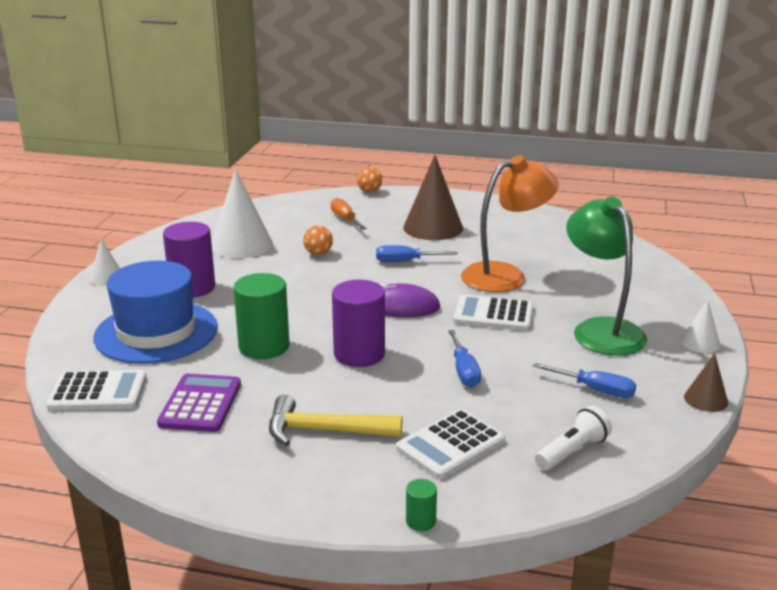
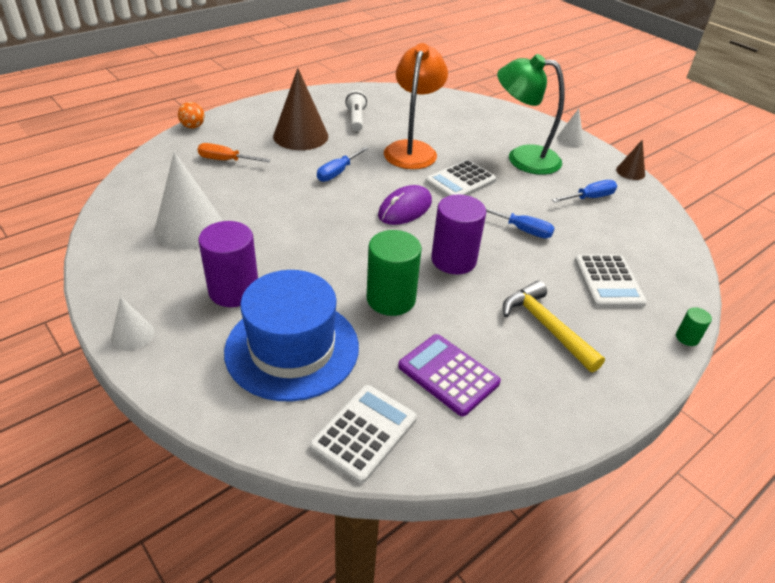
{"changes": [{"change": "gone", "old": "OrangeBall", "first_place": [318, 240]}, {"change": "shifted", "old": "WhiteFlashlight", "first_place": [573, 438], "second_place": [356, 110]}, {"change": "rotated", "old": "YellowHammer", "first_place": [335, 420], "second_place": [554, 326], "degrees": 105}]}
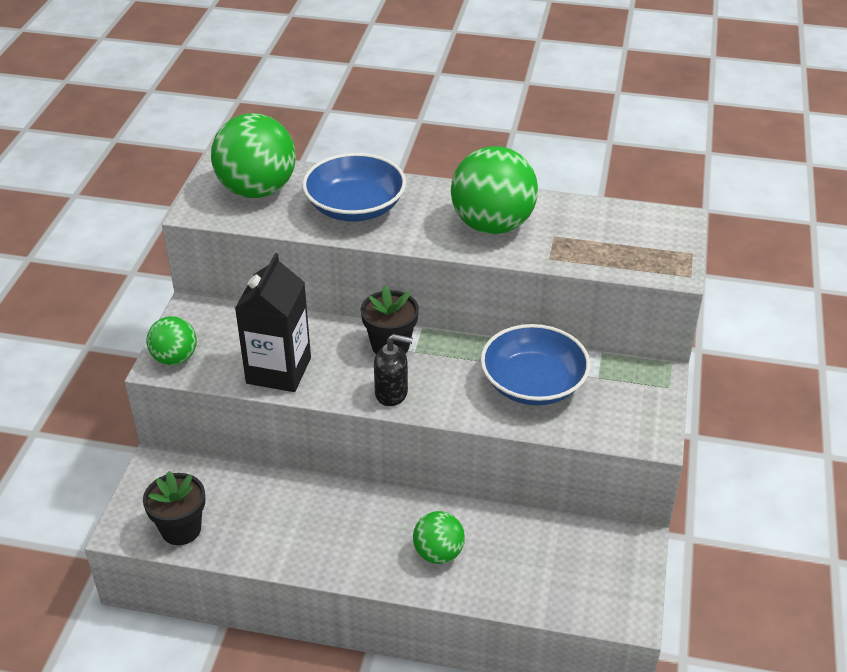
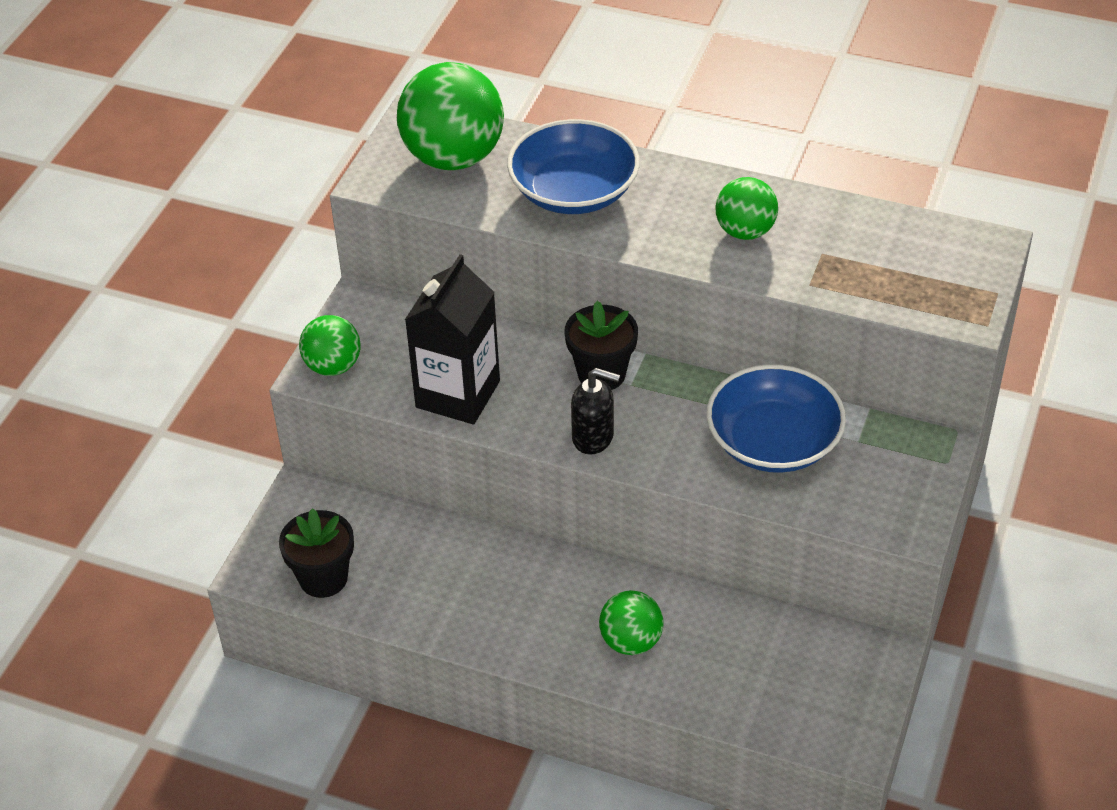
{"changes": [{"change": "scaled", "old": "GreenBall", "first_place": [494, 190], "second_place": [747, 208], "factor": 0.56}]}
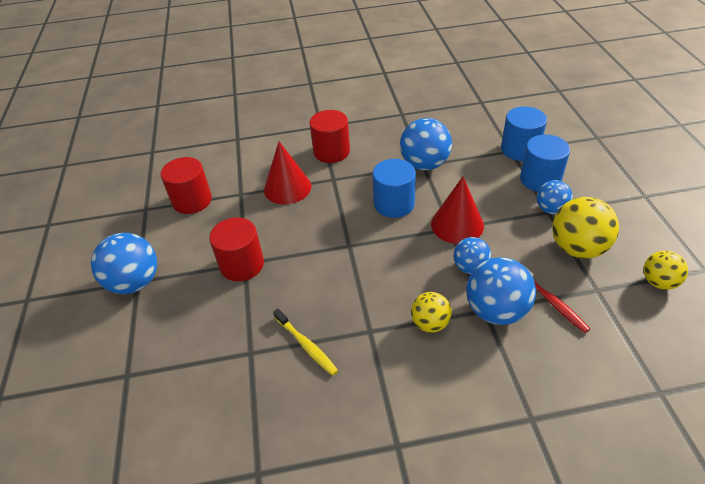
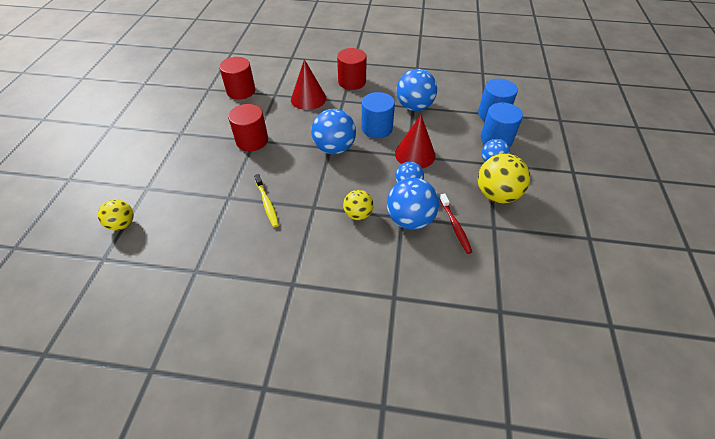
{"changes": [{"change": "shifted", "old": "BlueBall", "first_place": [124, 263], "second_place": [333, 132]}, {"change": "shifted", "old": "YellowBall", "first_place": [666, 270], "second_place": [116, 215]}]}
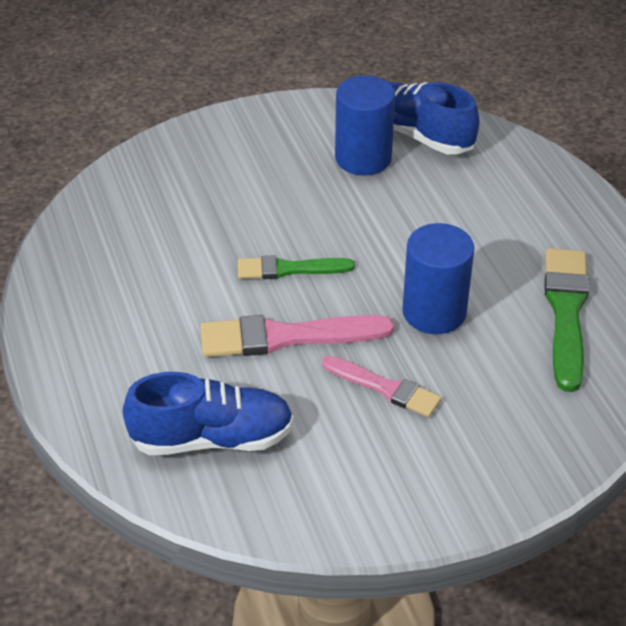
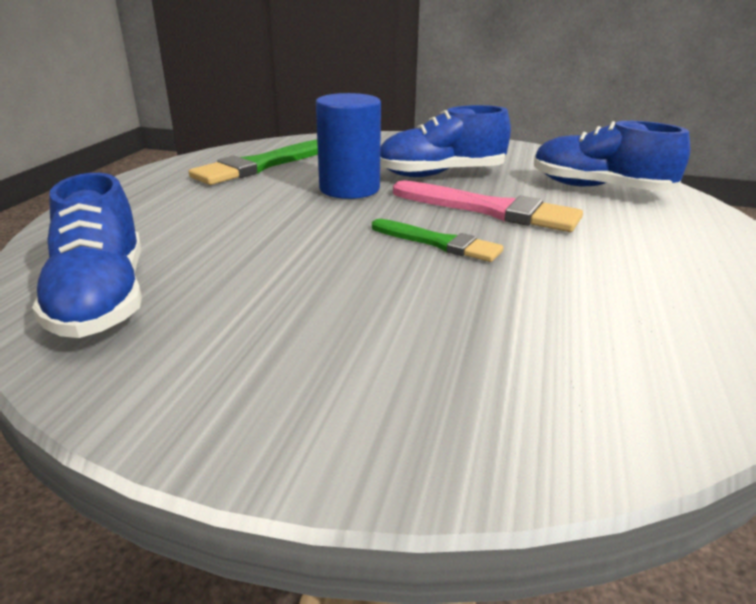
{"changes": [{"change": "gone", "old": "BlueCylinder", "first_place": [365, 125]}, {"change": "swapped", "old": "PinkBrush", "new": "BlueShoe", "first_place": [381, 386], "second_place": [445, 141]}]}
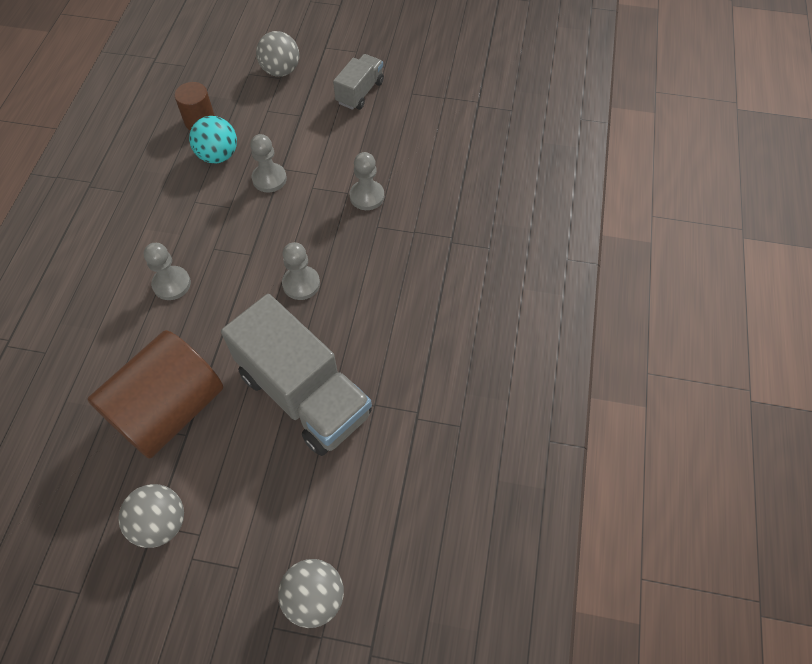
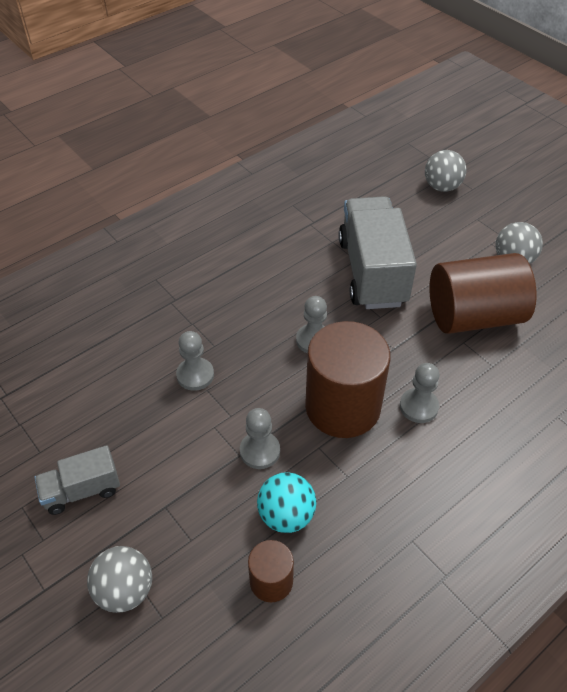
{"changes": [{"change": "new", "new": "BrownCylinder", "second_place": [348, 379]}]}
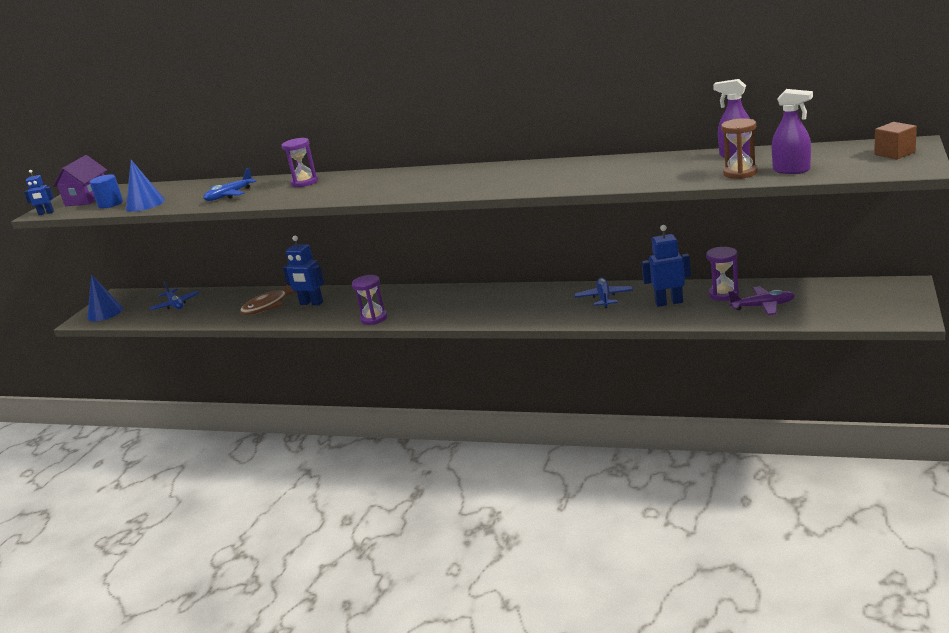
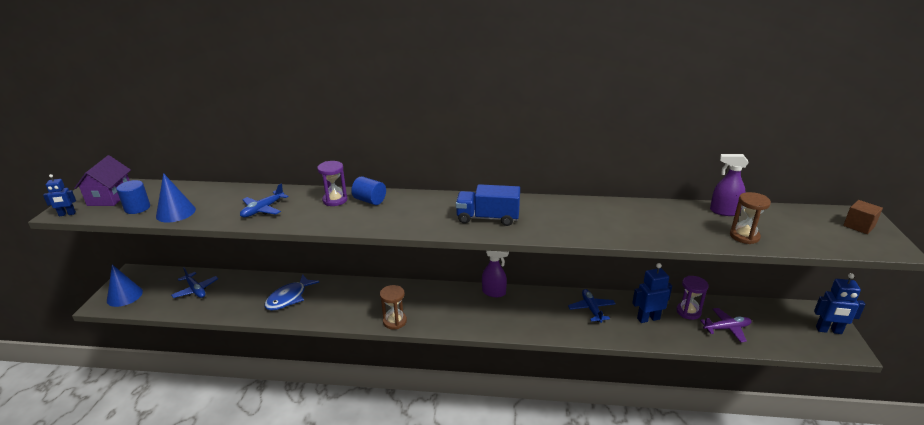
{"changes": [{"change": "new", "new": "BlueCylinder", "second_place": [368, 190]}, {"change": "new", "new": "BlueTruck", "second_place": [488, 205]}, {"change": "shifted", "old": "BlueRobot", "first_place": [303, 271], "second_place": [839, 303]}, {"change": "shifted", "old": "PurpleSprayBottle", "first_place": [792, 131], "second_place": [495, 274]}, {"change": "repainted", "old": "BrownFish", "new": "BlueFish", "first_place": [268, 300], "second_place": [292, 292]}, {"change": "repainted", "old": "PurpleHourglass", "new": "BrownHourglass", "first_place": [369, 300], "second_place": [393, 307]}]}
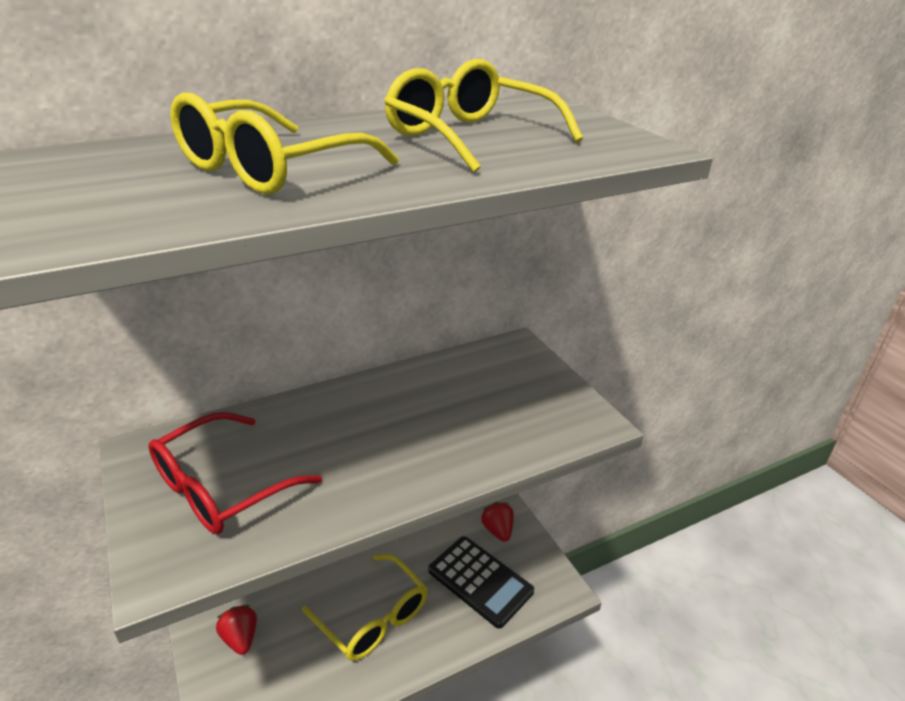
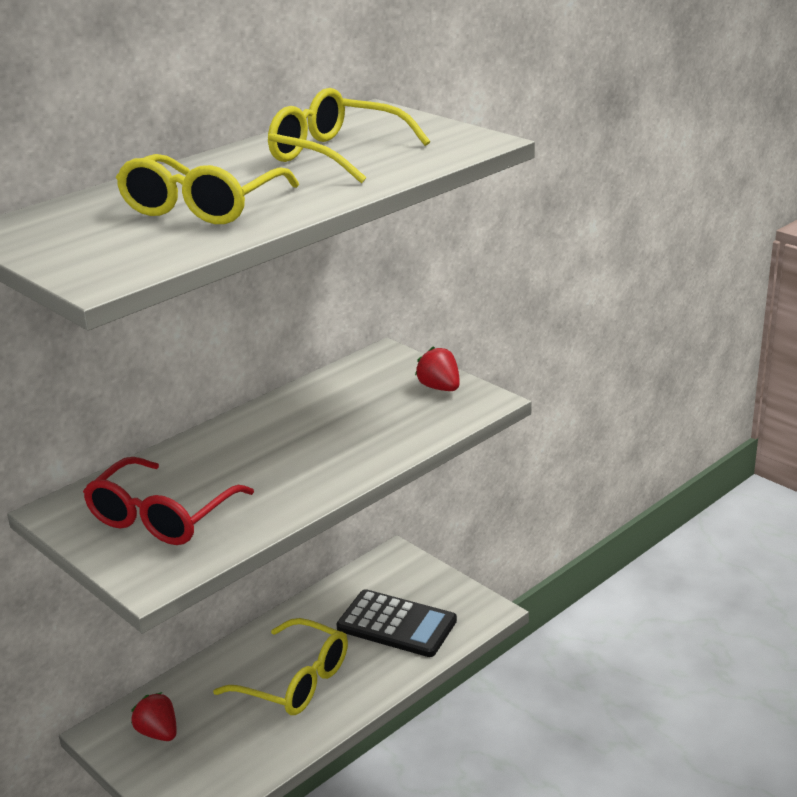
{"changes": [{"change": "shifted", "old": "RedStrawberry", "first_place": [497, 522], "second_place": [437, 368]}]}
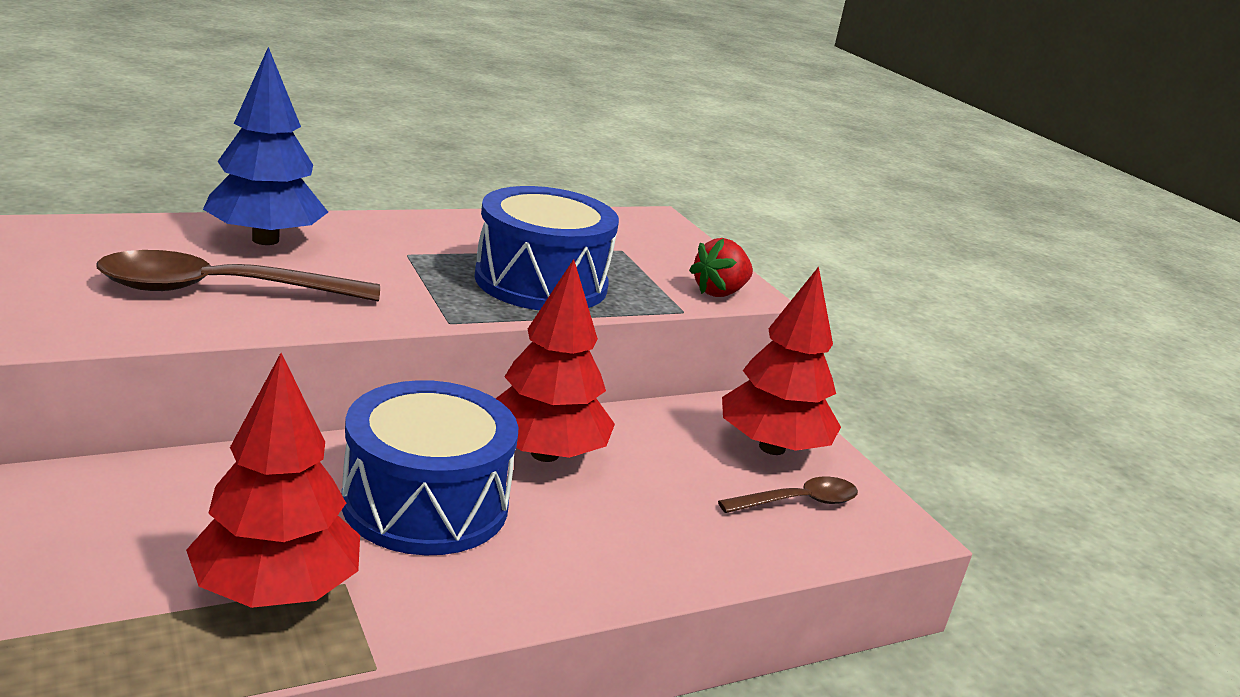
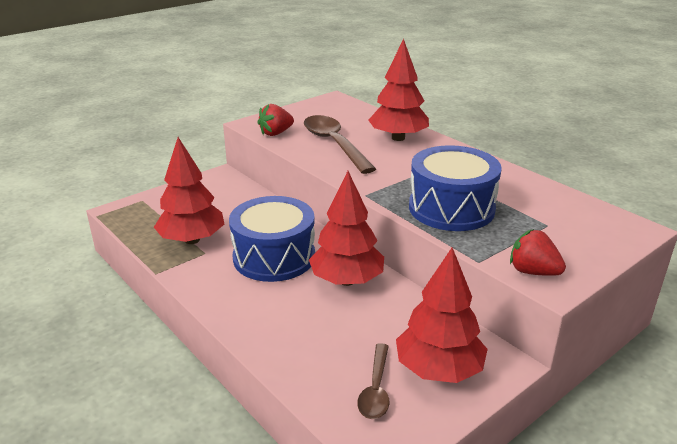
{"changes": [{"change": "new", "new": "RedStrawberry", "second_place": [275, 120]}, {"change": "repainted", "old": "BlueTree", "new": "RedTree", "first_place": [265, 146], "second_place": [398, 90]}, {"change": "rotated", "old": "BrownSpoon", "first_place": [788, 495], "second_place": [373, 381], "degrees": 45}]}
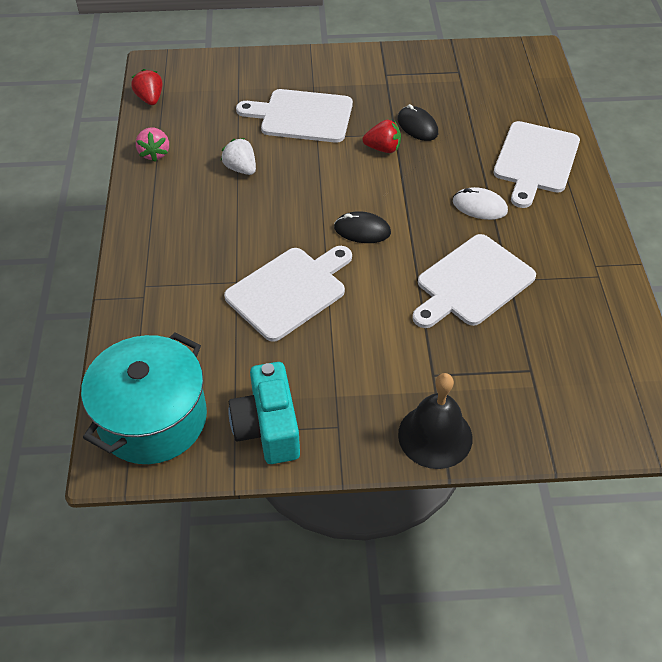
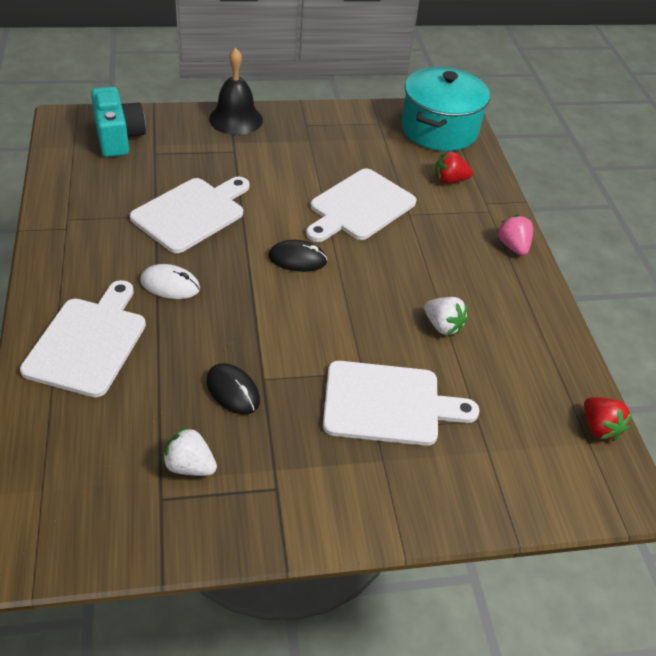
{"changes": [{"change": "new", "new": "WhiteStrawberry", "second_place": [189, 451]}, {"change": "shifted", "old": "PinkStrawberry", "first_place": [152, 144], "second_place": [515, 235]}, {"change": "shifted", "old": "TurquoiseCamera", "first_place": [264, 413], "second_place": [118, 121]}, {"change": "shifted", "old": "RedStrawberry", "first_place": [381, 136], "second_place": [454, 167]}]}
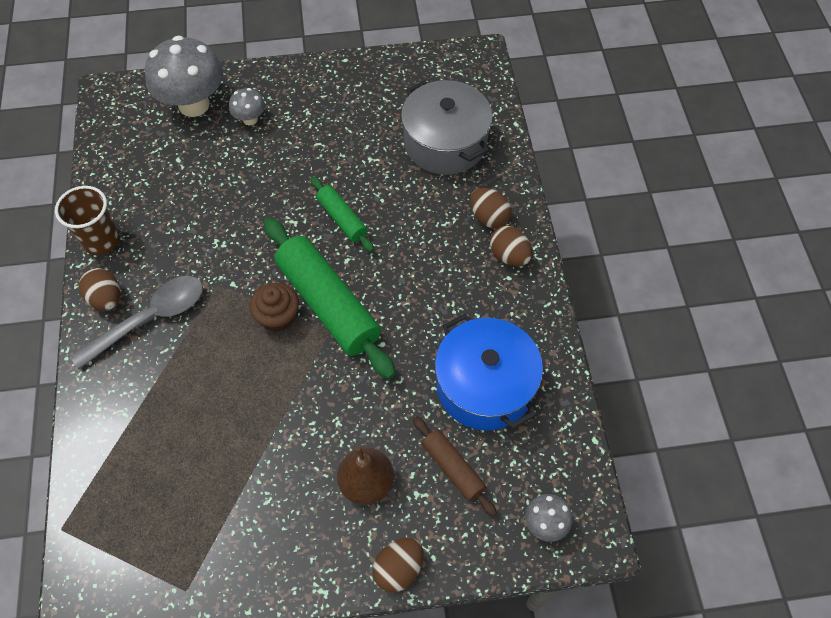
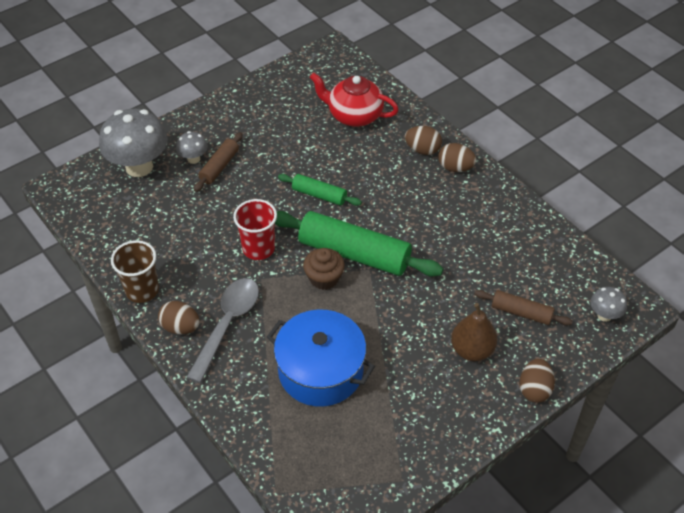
{"changes": [{"change": "new", "new": "BrownRollingPin", "second_place": [218, 162]}, {"change": "new", "new": "RedCup", "second_place": [255, 229]}, {"change": "shifted", "old": "BluePot", "first_place": [489, 372], "second_place": [321, 358]}, {"change": "swapped", "old": "GreyPot", "new": "RedTeapot", "first_place": [446, 127], "second_place": [354, 99]}]}
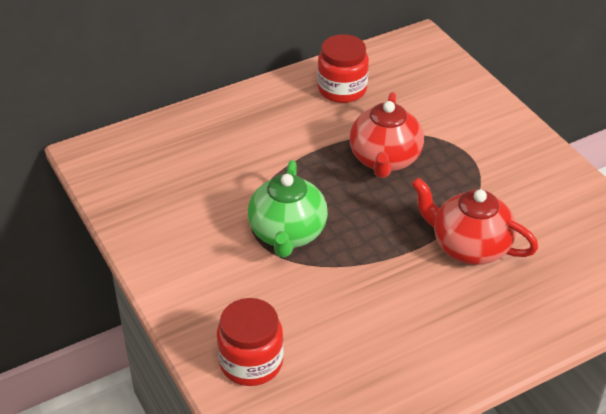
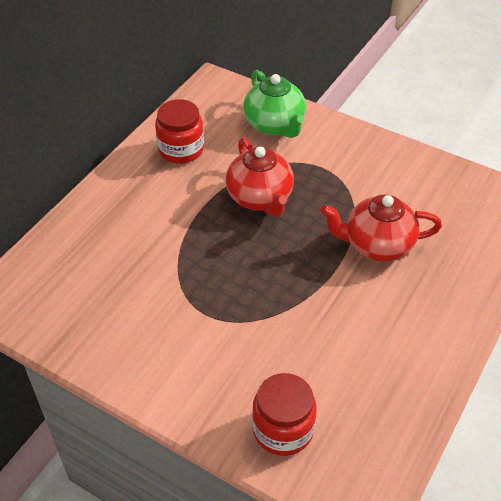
{"changes": [{"change": "shifted", "old": "GreenTeapot", "first_place": [288, 208], "second_place": [274, 104]}]}
